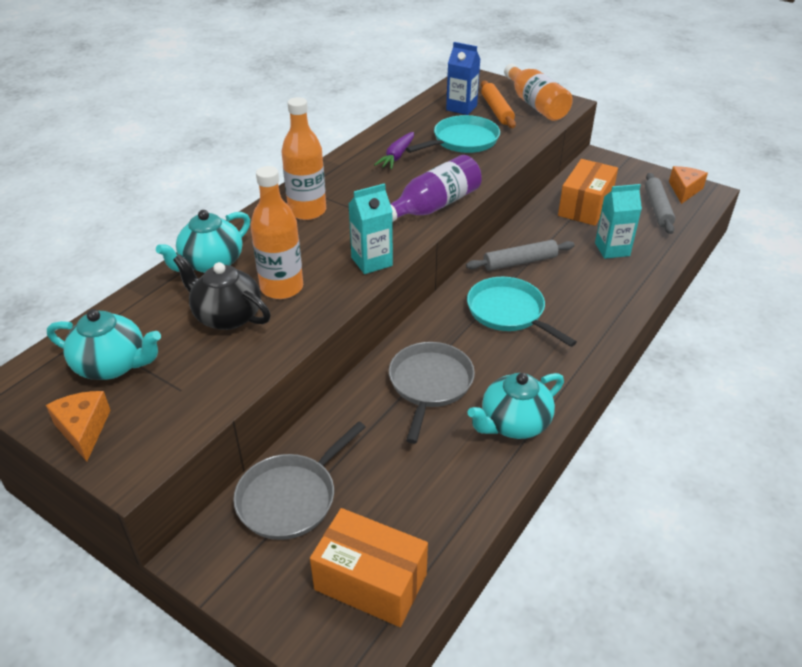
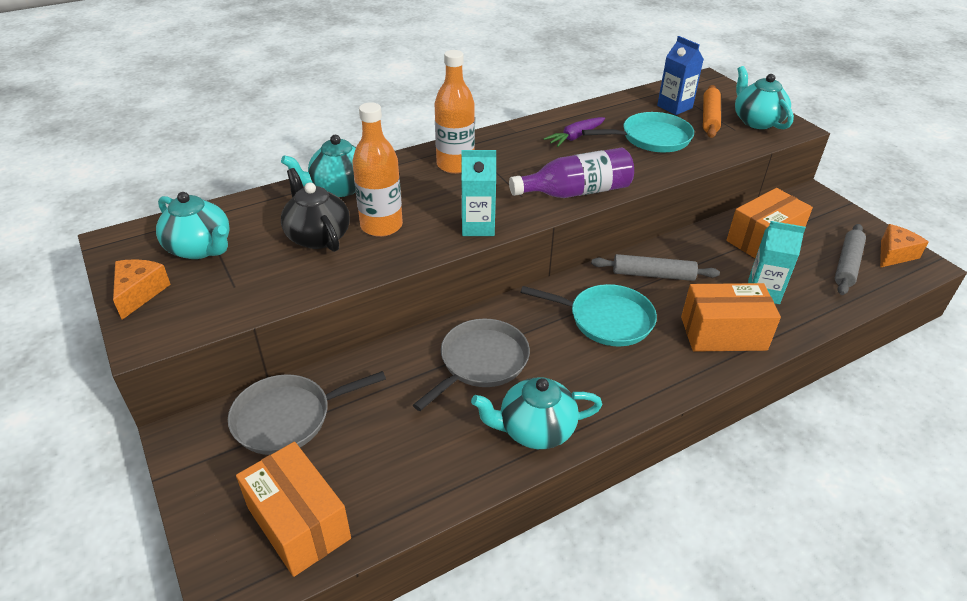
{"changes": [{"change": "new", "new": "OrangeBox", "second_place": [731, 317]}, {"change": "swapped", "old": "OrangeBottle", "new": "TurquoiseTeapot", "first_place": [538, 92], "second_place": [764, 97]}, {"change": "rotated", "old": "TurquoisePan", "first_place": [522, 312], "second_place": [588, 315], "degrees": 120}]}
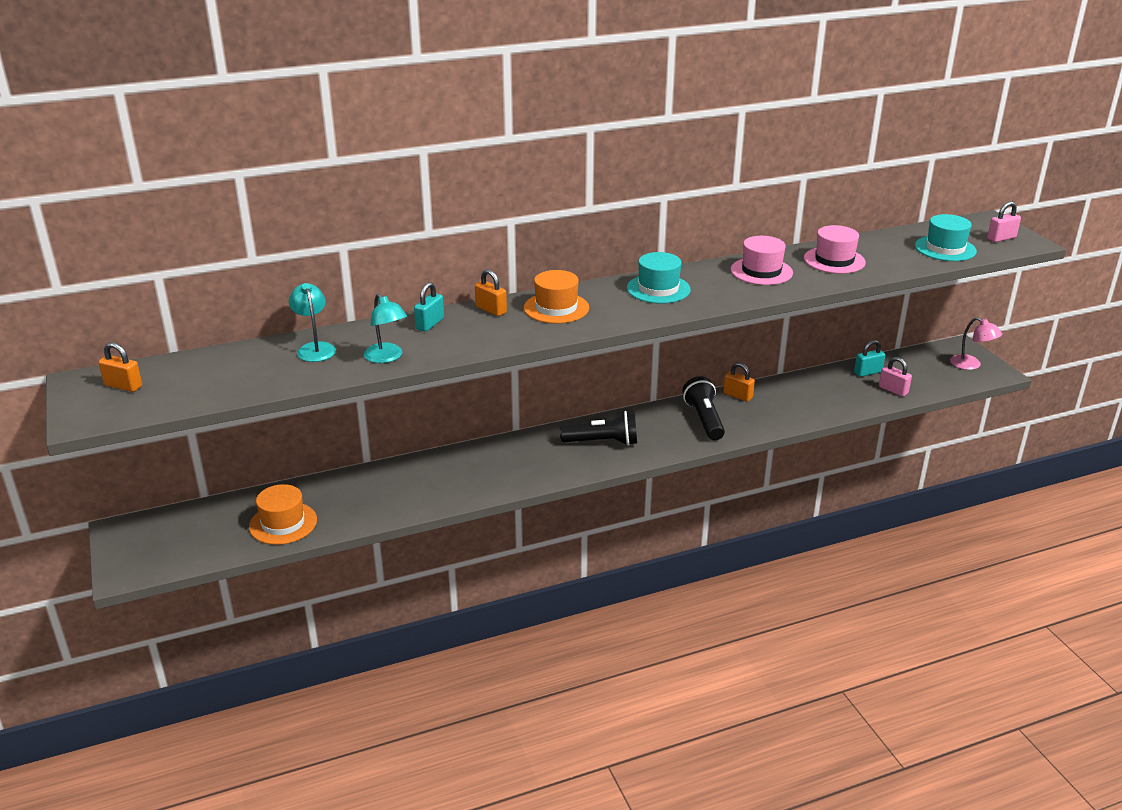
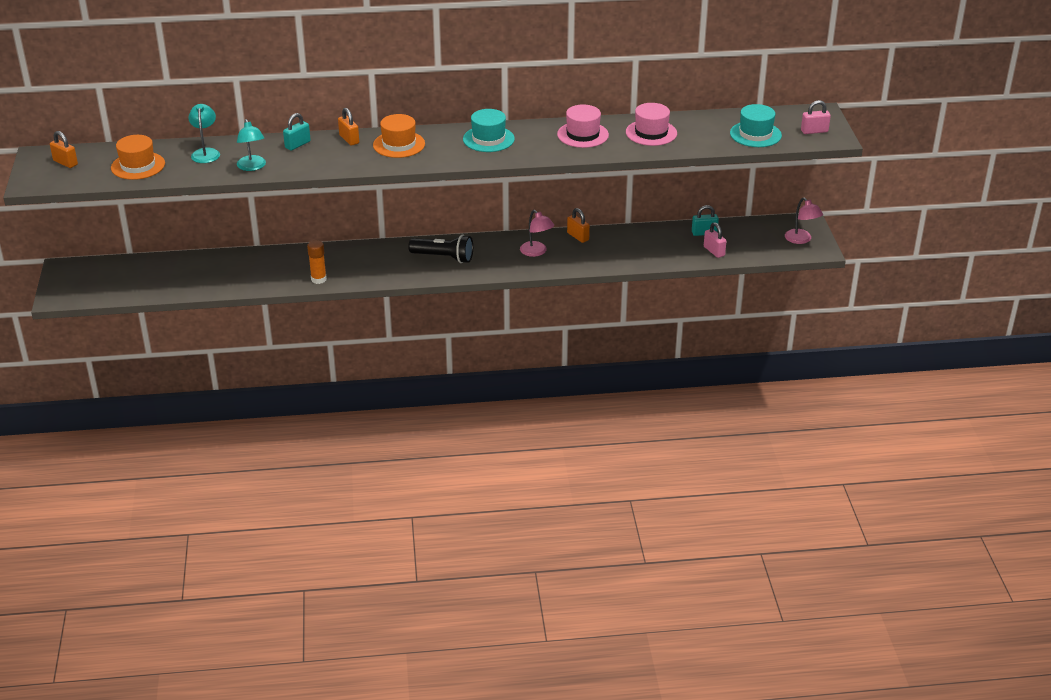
{"changes": [{"change": "new", "new": "OrangeGlueStick", "second_place": [317, 262]}, {"change": "shifted", "old": "OrangeHat", "first_place": [283, 514], "second_place": [138, 157]}, {"change": "swapped", "old": "BlackFlashlight", "new": "PinkLamp", "first_place": [704, 408], "second_place": [537, 233]}]}
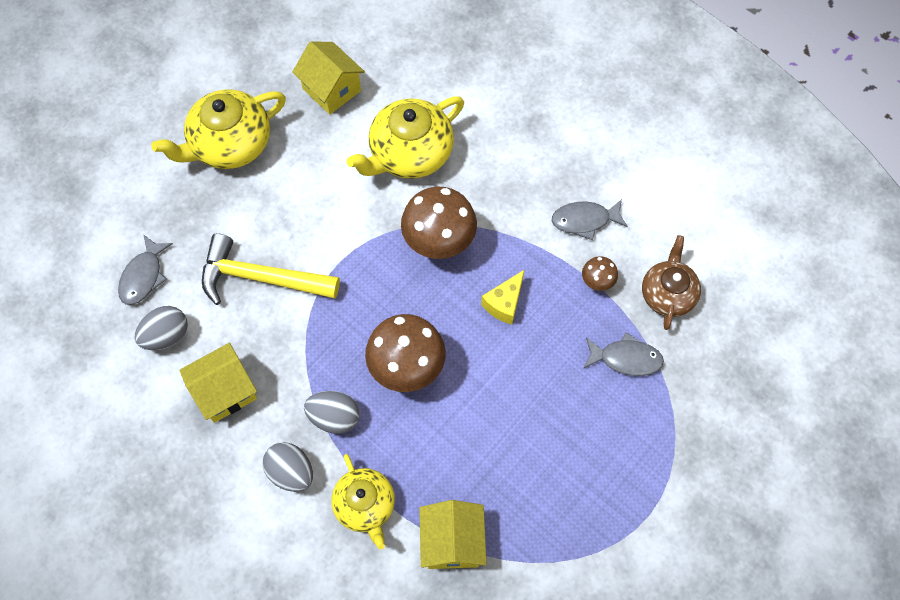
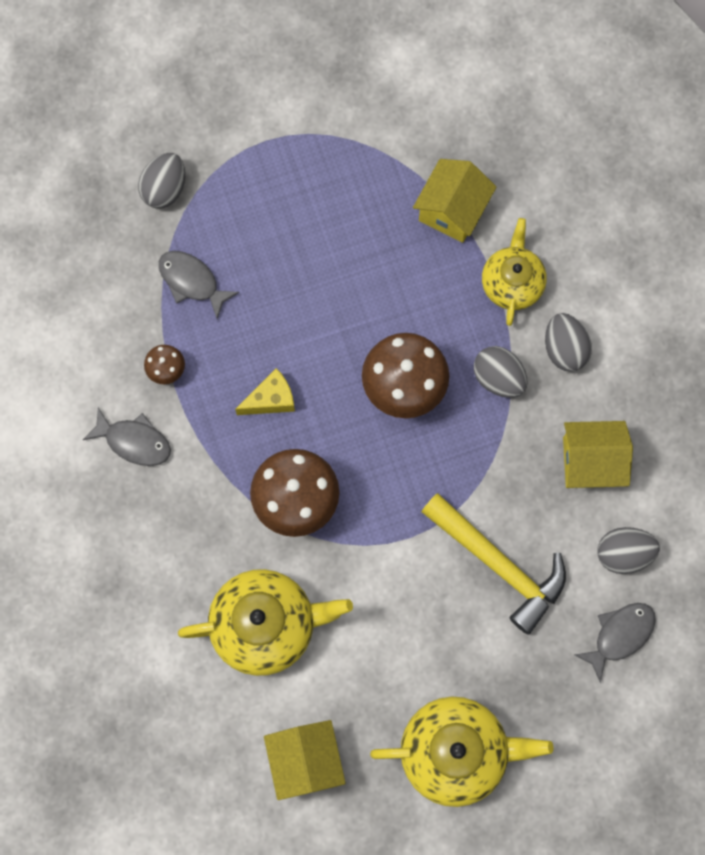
{"changes": [{"change": "gone", "old": "BrownTeapot", "first_place": [671, 282]}, {"change": "new", "new": "GreyEgg", "second_place": [161, 180]}]}
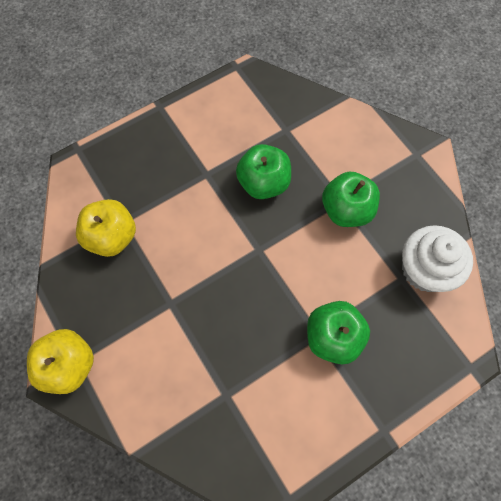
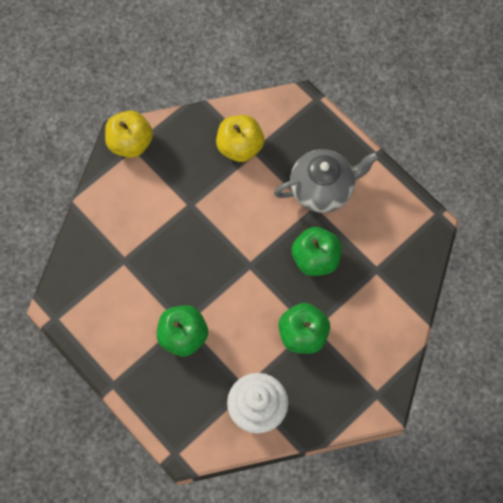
{"changes": [{"change": "new", "new": "GreyTeapot", "second_place": [327, 181]}]}
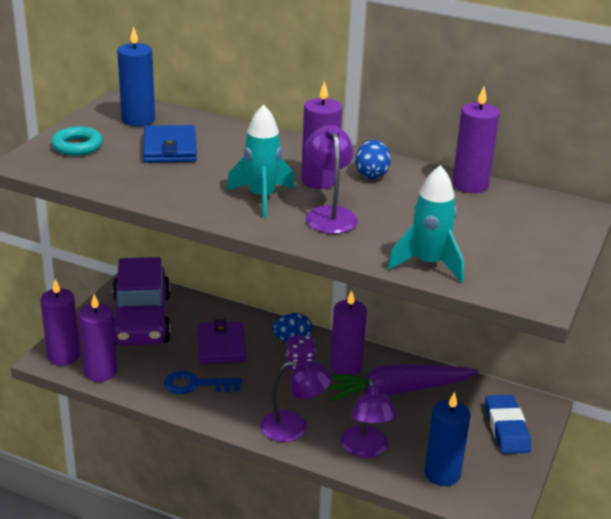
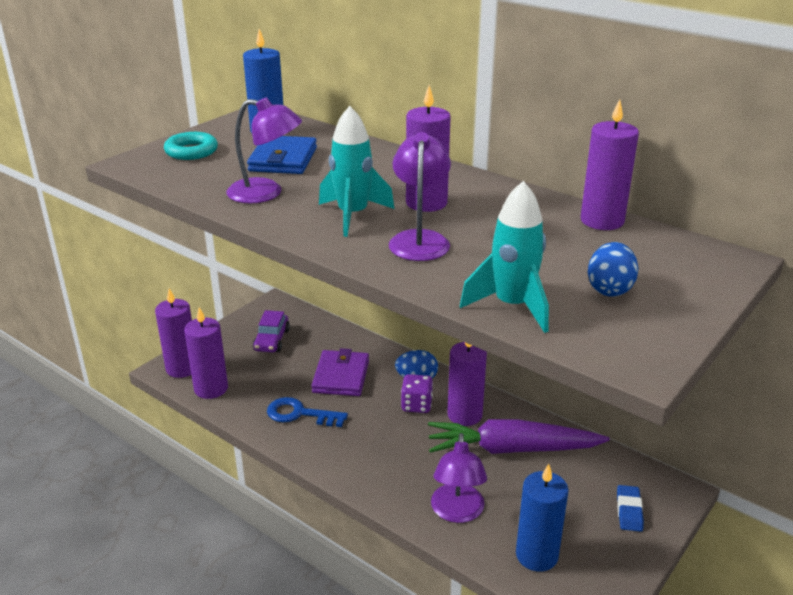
{"changes": [{"change": "shifted", "old": "PurpleLamp", "first_place": [296, 400], "second_place": [264, 150]}, {"change": "shifted", "old": "BlueEgg", "first_place": [373, 159], "second_place": [613, 269]}, {"change": "scaled", "old": "PurpleCar", "first_place": [141, 301], "second_place": [271, 331], "factor": 0.47}, {"change": "scaled", "old": "BlueEraser", "first_place": [508, 424], "second_place": [630, 508], "factor": 0.61}]}
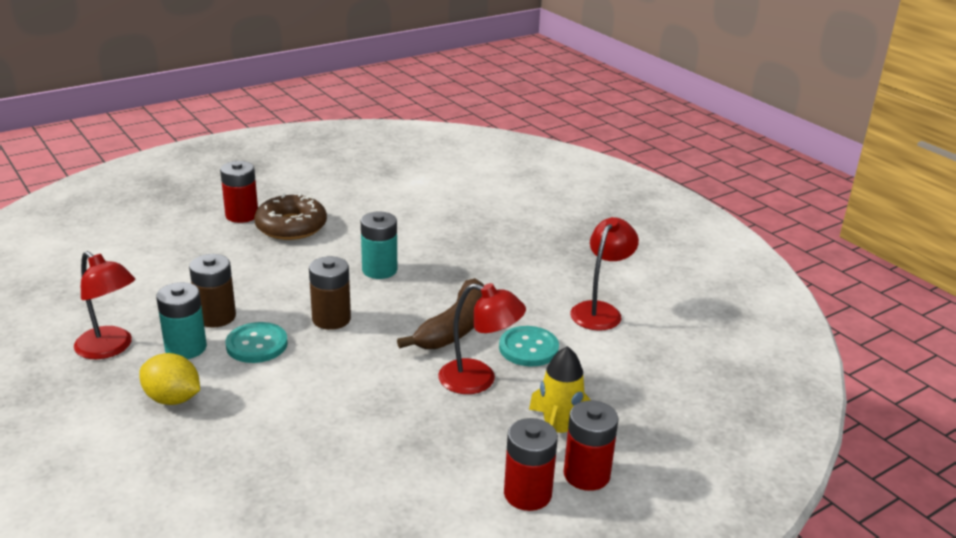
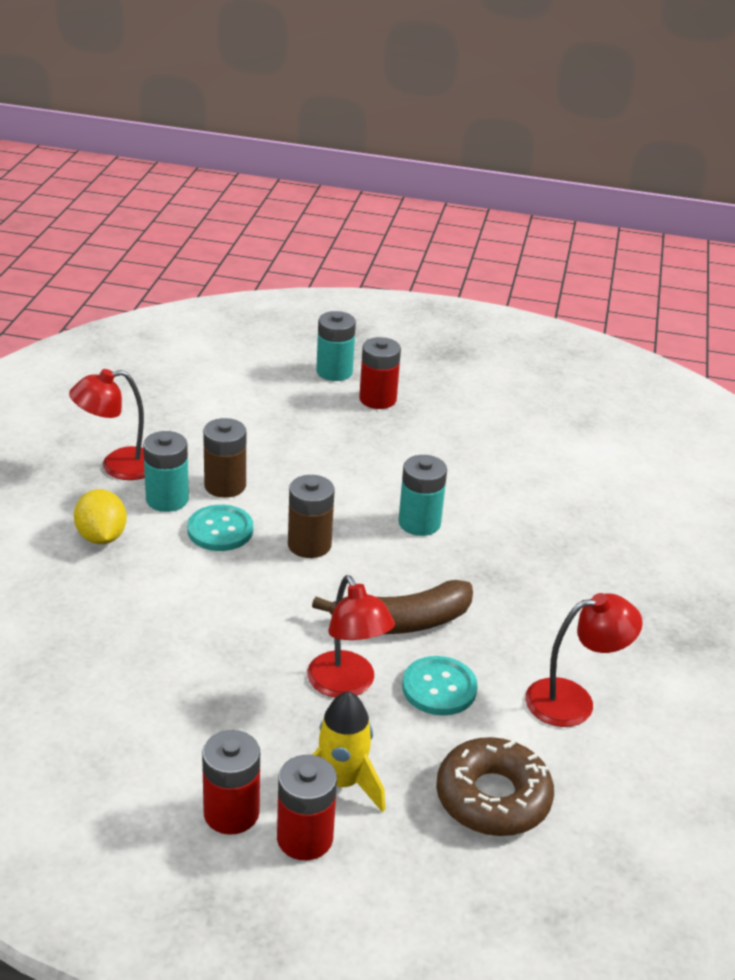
{"changes": [{"change": "new", "new": "TurquoiseBattery", "second_place": [336, 346]}, {"change": "shifted", "old": "BrownDonut", "first_place": [290, 216], "second_place": [495, 786]}, {"change": "rotated", "old": "RedLamp", "first_place": [104, 305], "second_place": [107, 424], "degrees": 75}]}
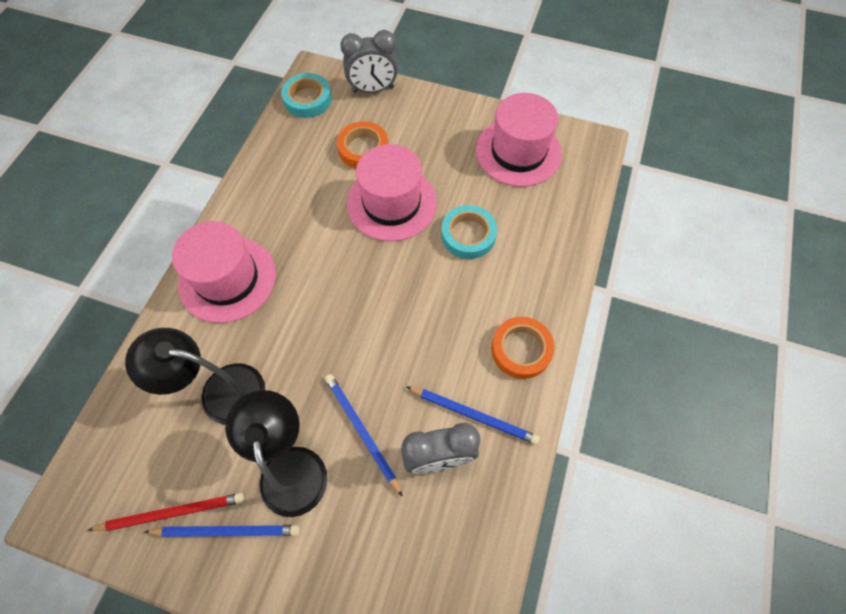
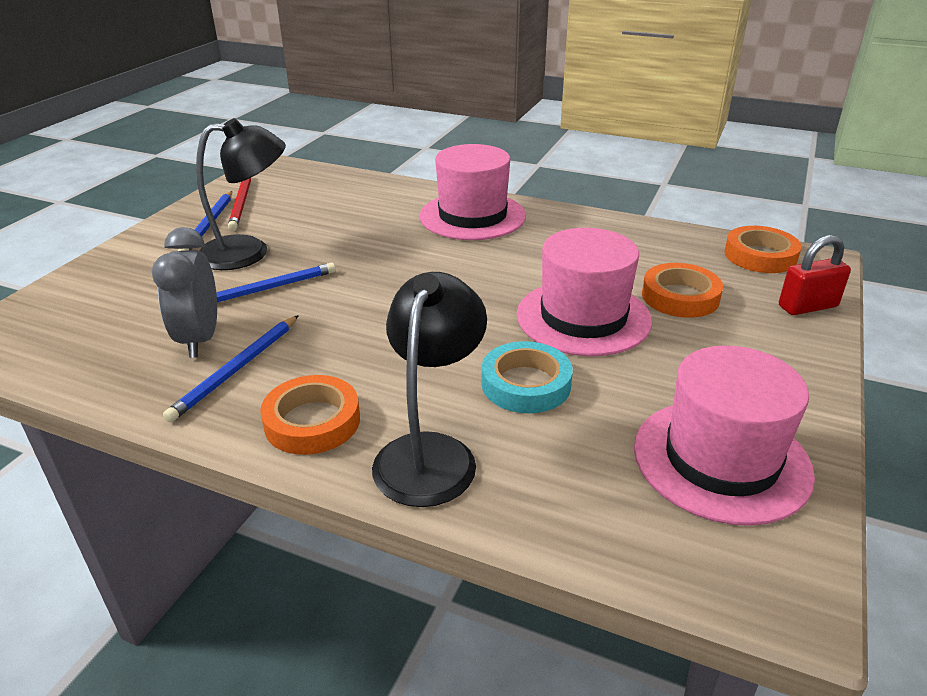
{"changes": [{"change": "shifted", "old": "BlackLamp", "first_place": [195, 376], "second_place": [429, 389]}, {"change": "swapped", "old": "GreyClock", "new": "RedPadlock", "first_place": [369, 61], "second_place": [815, 275]}, {"change": "repainted", "old": "TurquoiseTape", "new": "OrangeTape", "first_place": [306, 95], "second_place": [763, 249]}]}
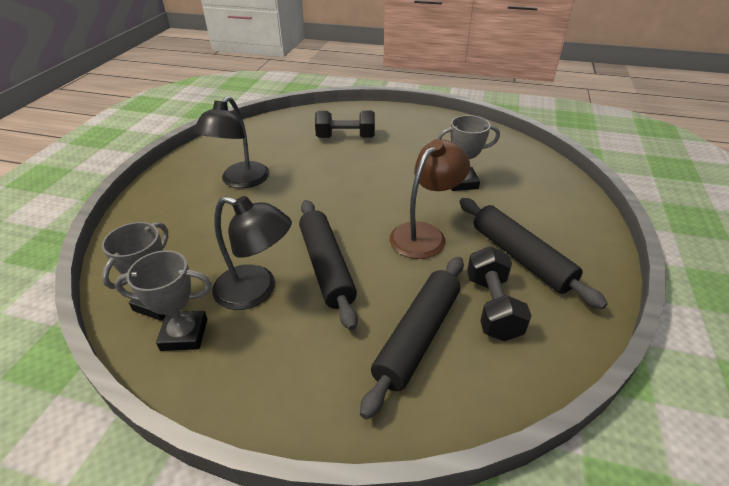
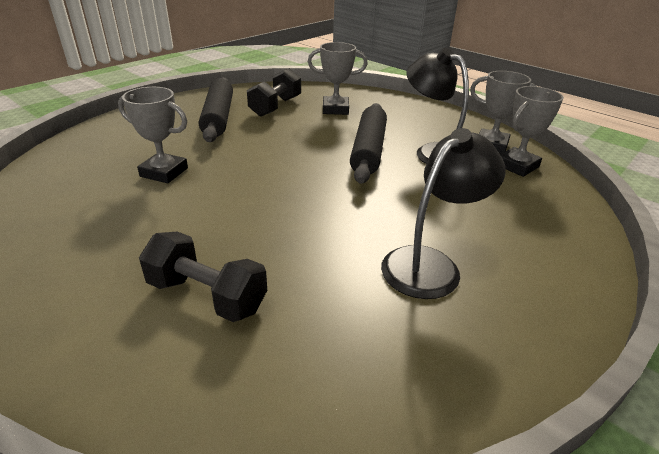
{"changes": [{"change": "gone", "old": "BrownLamp", "first_place": [430, 199]}, {"change": "swapped", "old": "BlackRollingPin", "new": "GreyTrophy", "first_place": [412, 338], "second_place": [338, 78]}]}
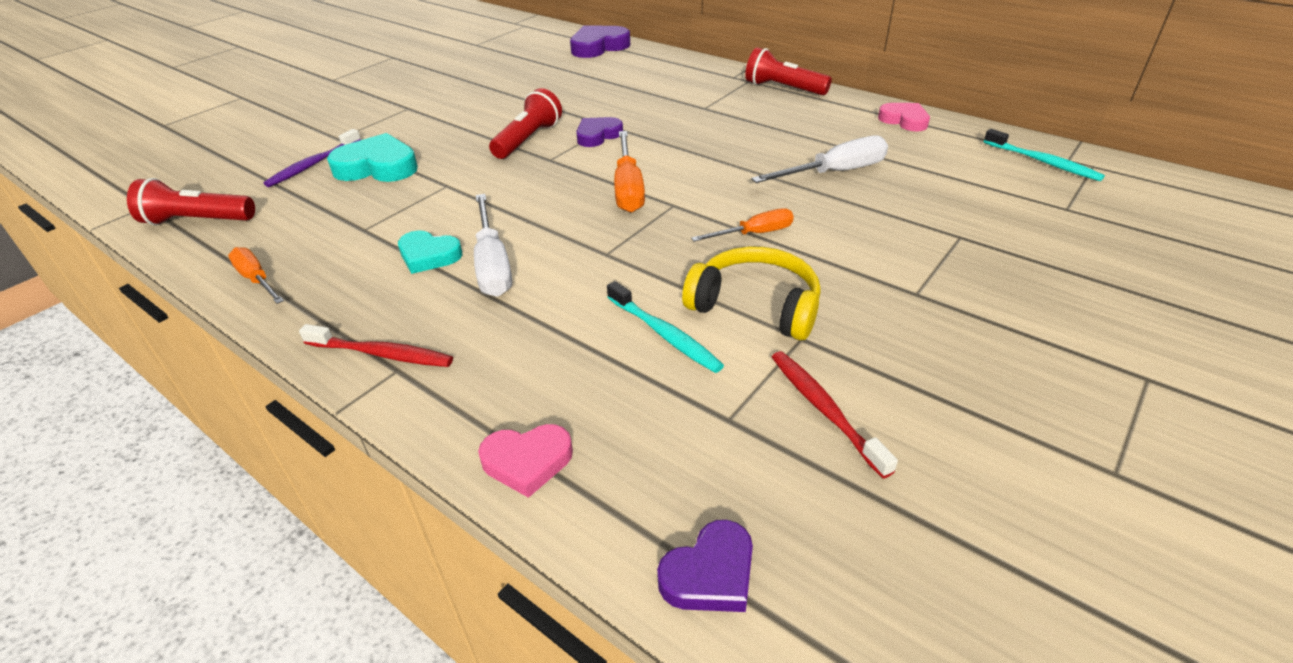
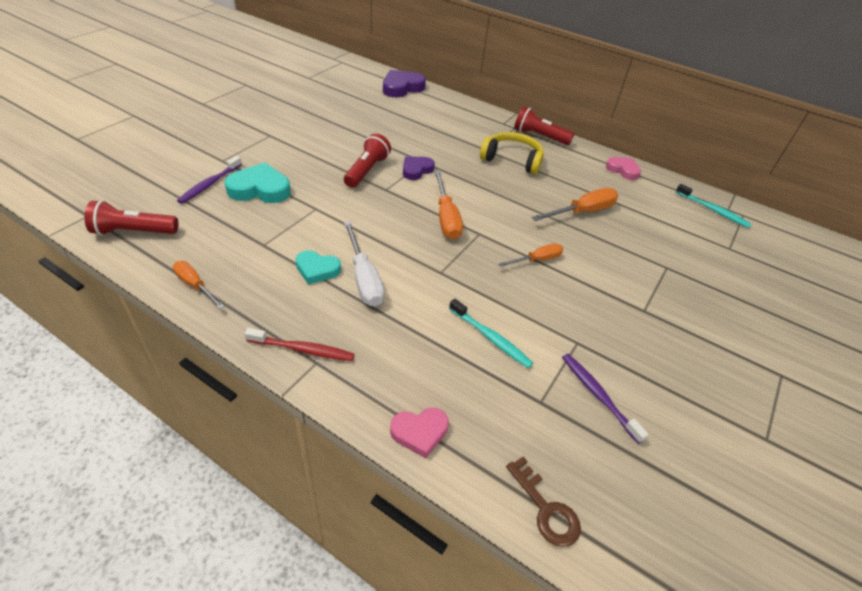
{"changes": [{"change": "shifted", "old": "YellowHeadphones", "first_place": [751, 293], "second_place": [512, 153]}, {"change": "swapped", "old": "PurpleHeart", "new": "BrownKey", "first_place": [705, 566], "second_place": [543, 501]}, {"change": "repainted", "old": "WhiteScrewdriver", "new": "OrangeScrewdriver", "first_place": [819, 159], "second_place": [575, 204]}, {"change": "repainted", "old": "RedToothbrush", "new": "PurpleToothbrush", "first_place": [835, 414], "second_place": [605, 399]}]}
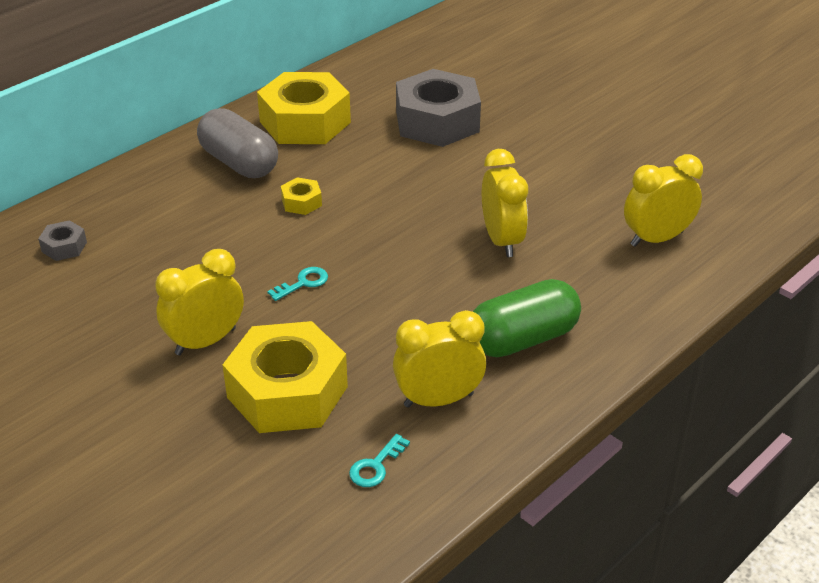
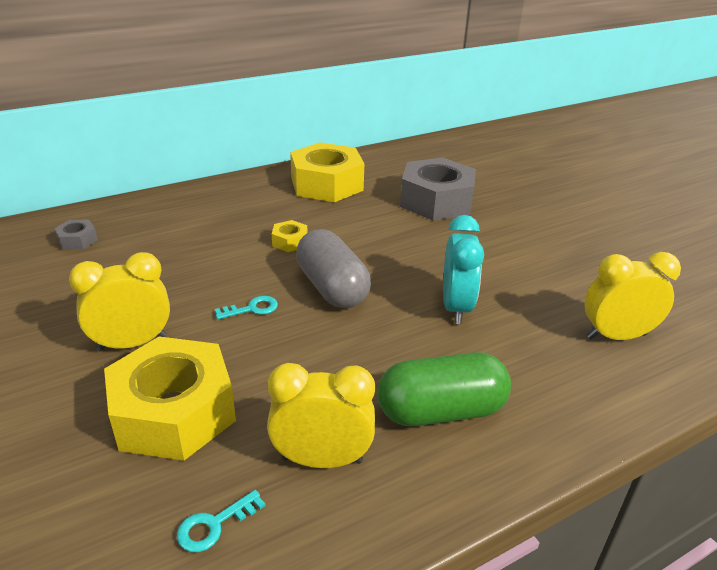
{"changes": [{"change": "shifted", "old": "GreyCapsule", "first_place": [237, 143], "second_place": [333, 268]}, {"change": "repainted", "old": "YellowClock", "new": "TurquoiseClock", "first_place": [505, 203], "second_place": [463, 269]}]}
